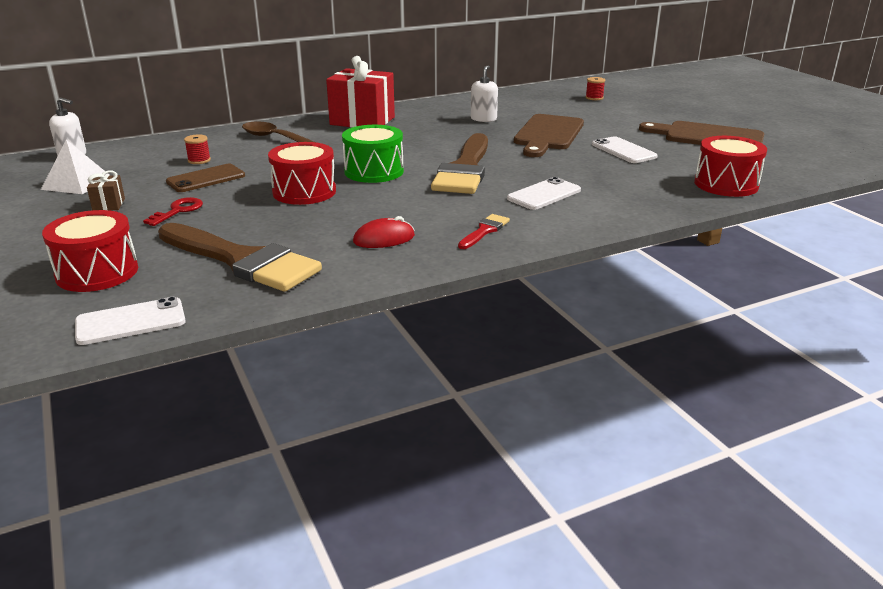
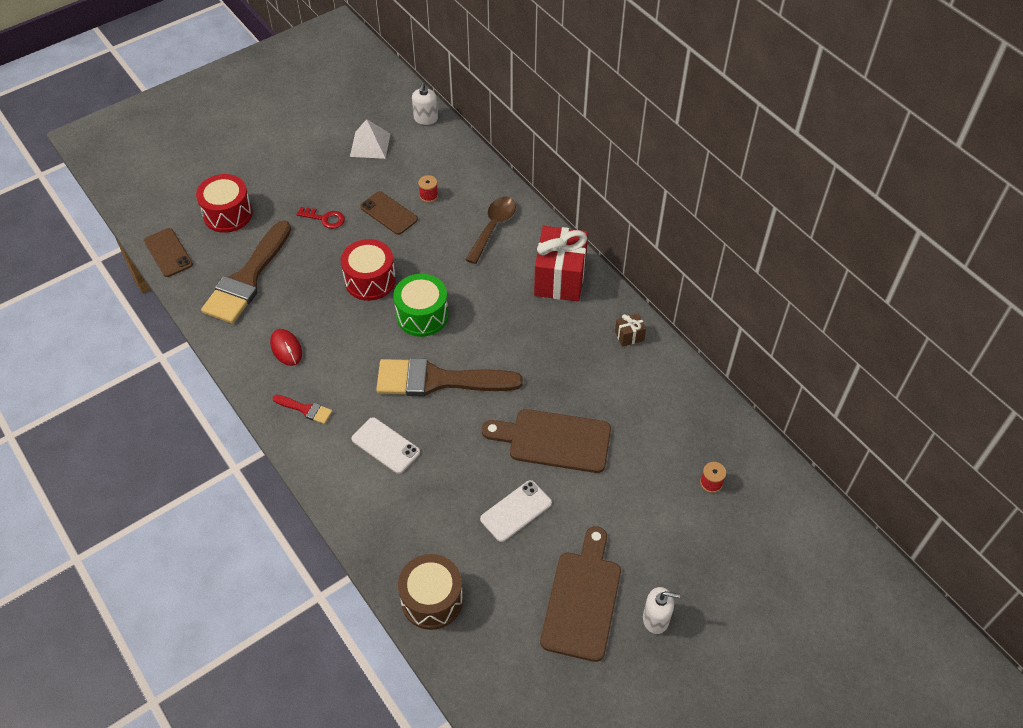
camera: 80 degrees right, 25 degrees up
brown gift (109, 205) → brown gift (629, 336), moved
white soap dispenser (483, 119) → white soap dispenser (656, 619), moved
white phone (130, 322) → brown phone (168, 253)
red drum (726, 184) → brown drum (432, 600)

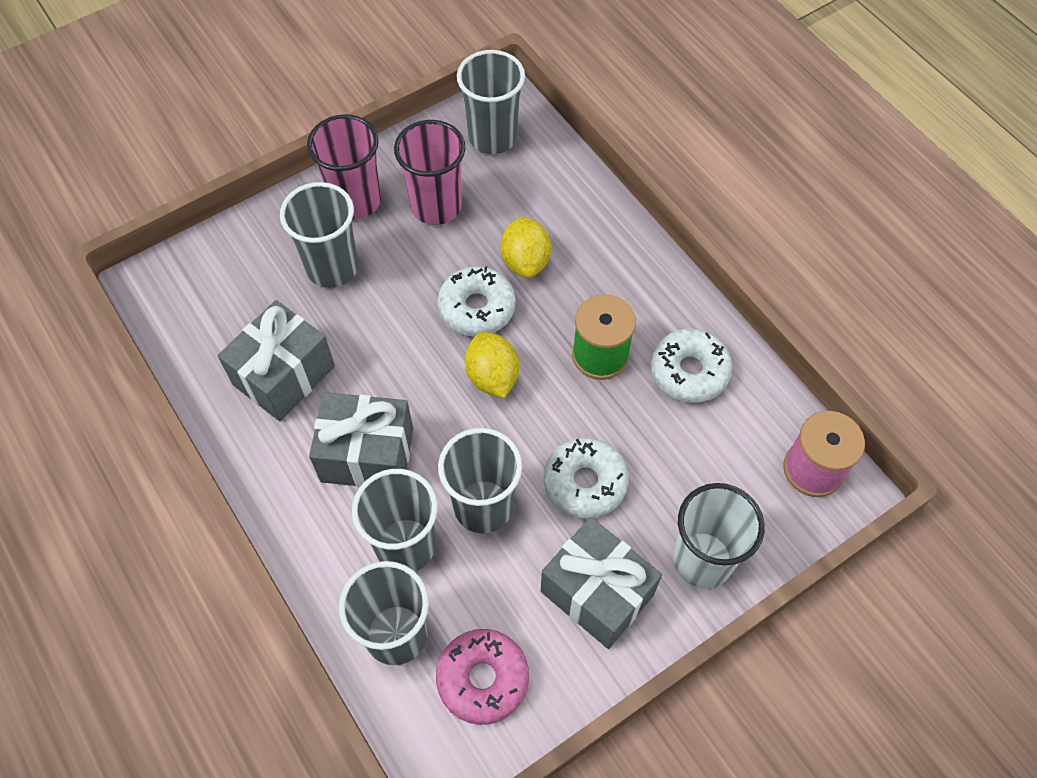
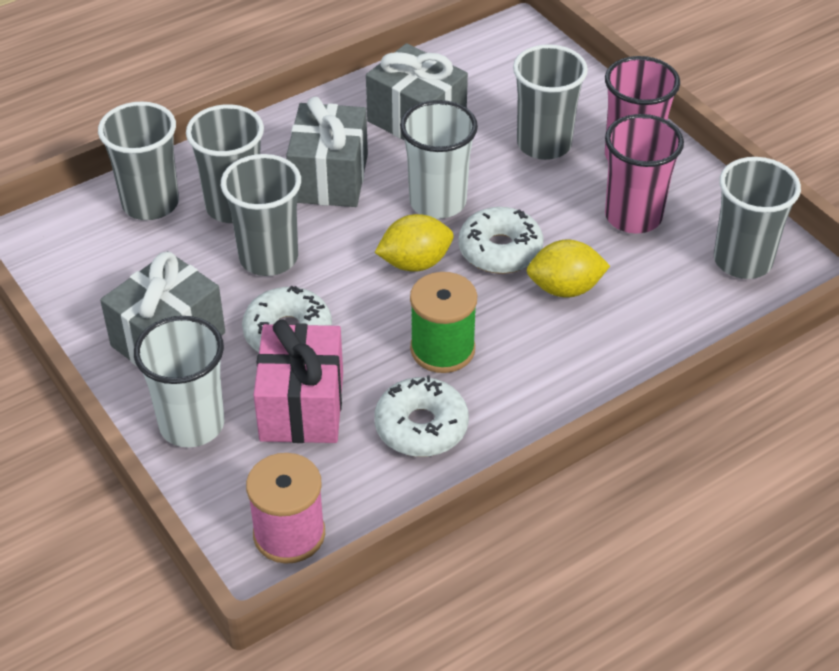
camera: 90 degrees right, 15 degrees down
pink donut (483, 679) → -
- → pink gift (301, 406)
- → white cup (437, 202)

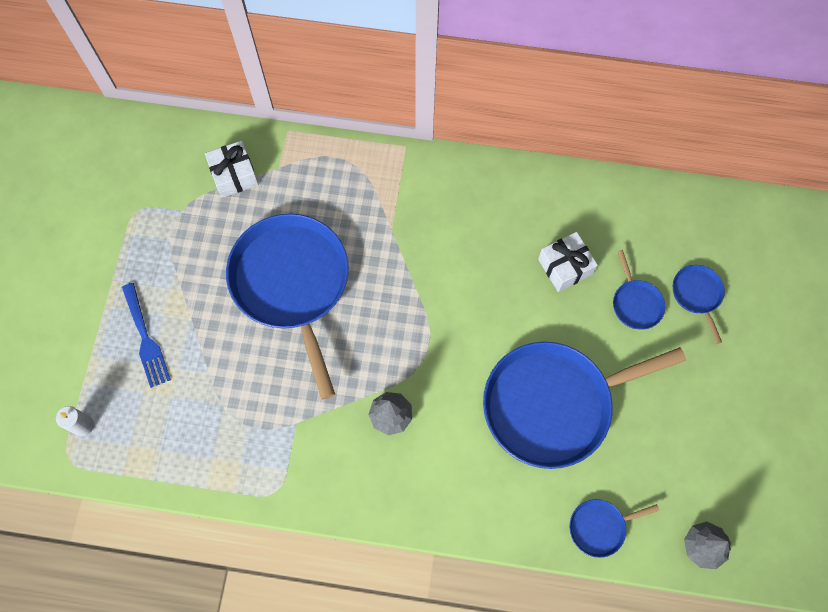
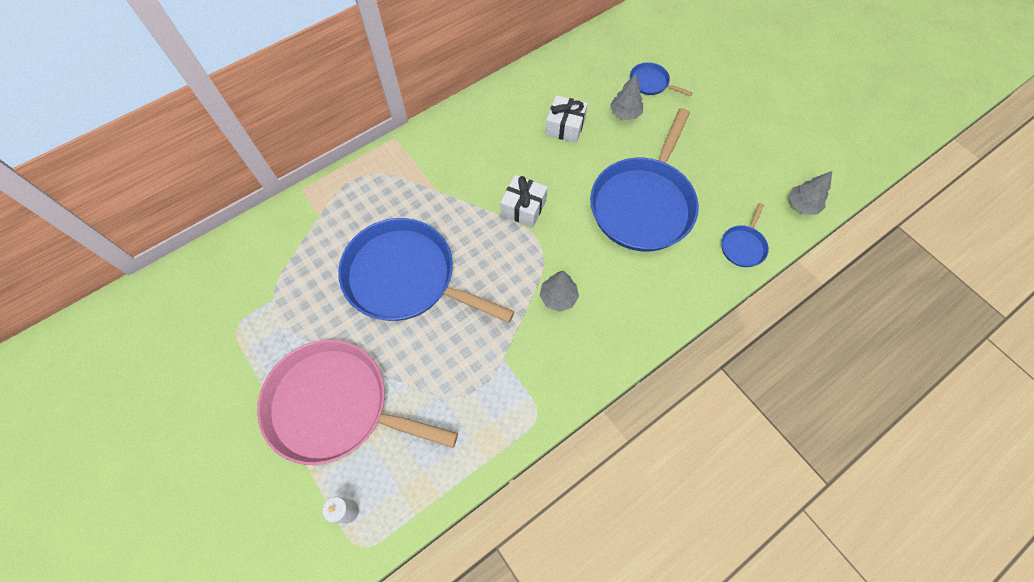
camera: 45 degrees left, 5 degrees down
white gift (234, 175) → white gift (523, 207), moved
blue fork (146, 339) → pink pan (335, 406)
blue pan (636, 303) → grey tree (625, 113)

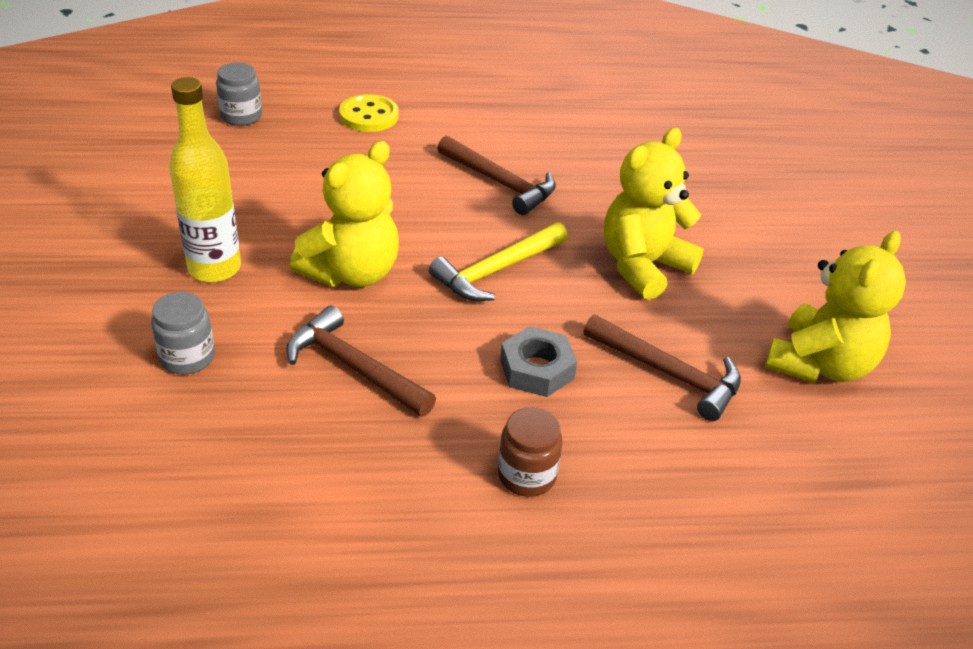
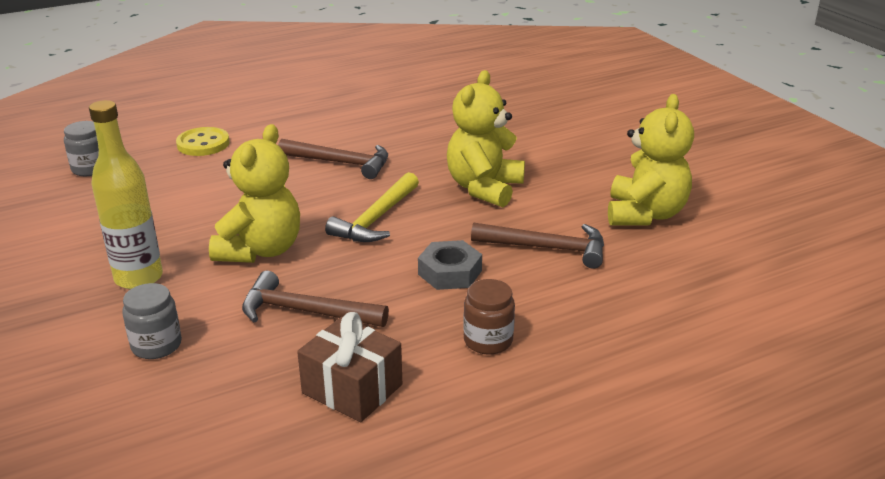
camera: 20 degrees left, 10 degrees down
- → brown gift (352, 389)

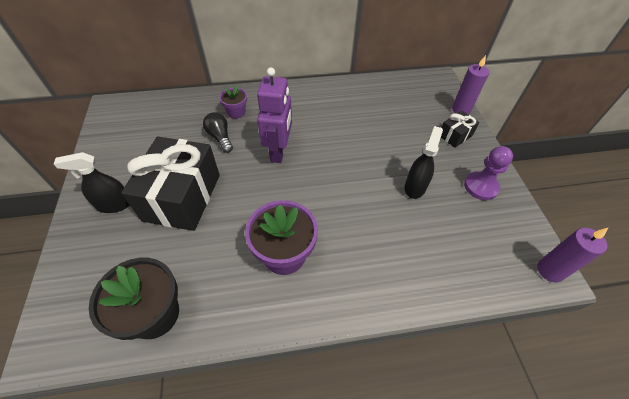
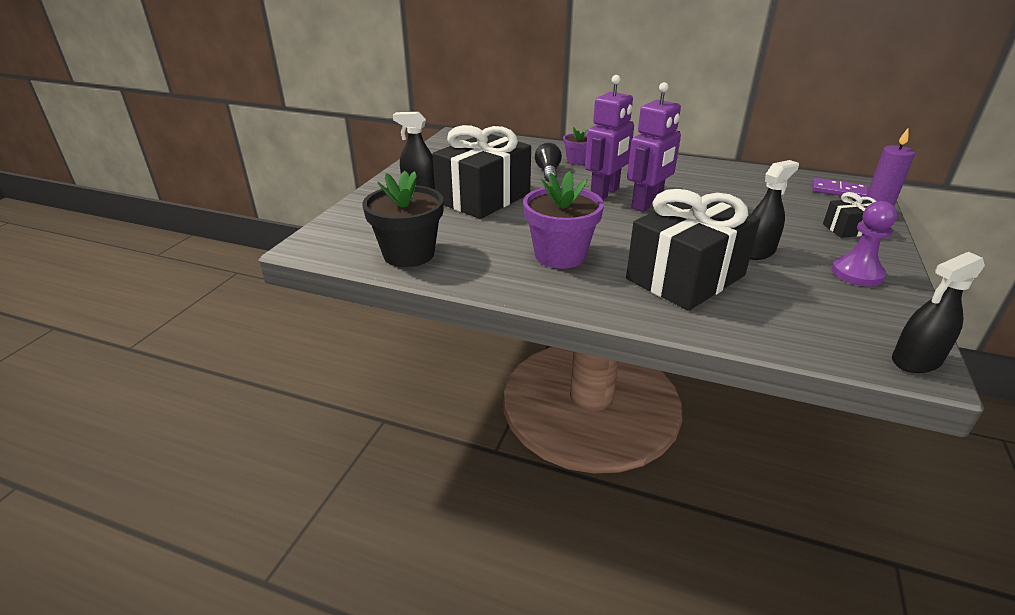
camera: 30 degrees right, 20 degrees down
- → black gift (685, 277)
- → purple robot (647, 204)
- → purple domino (838, 191)
purple candle (550, 270) → black spray bottle (916, 361)

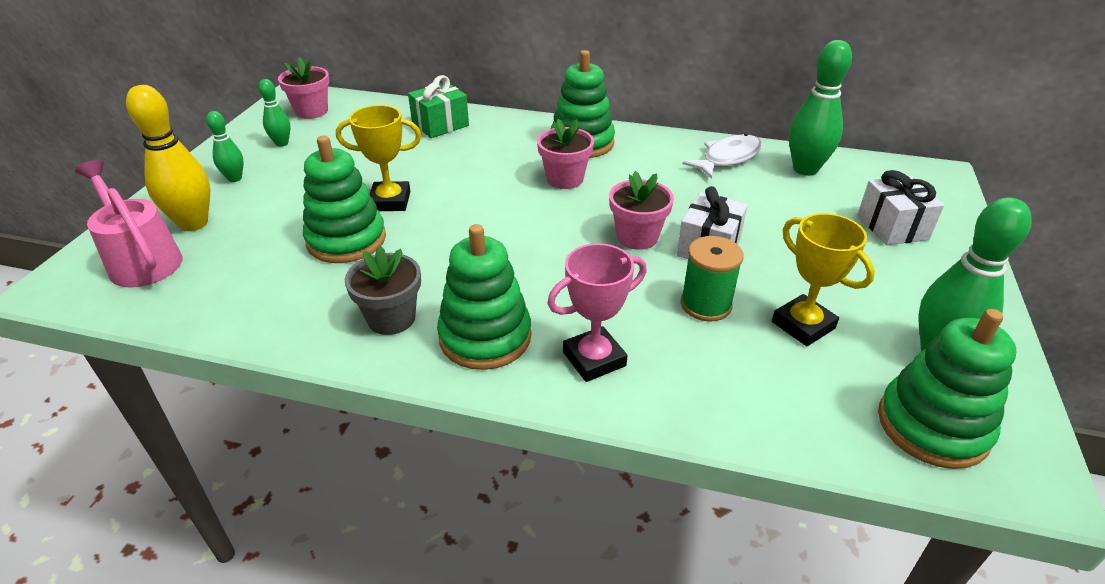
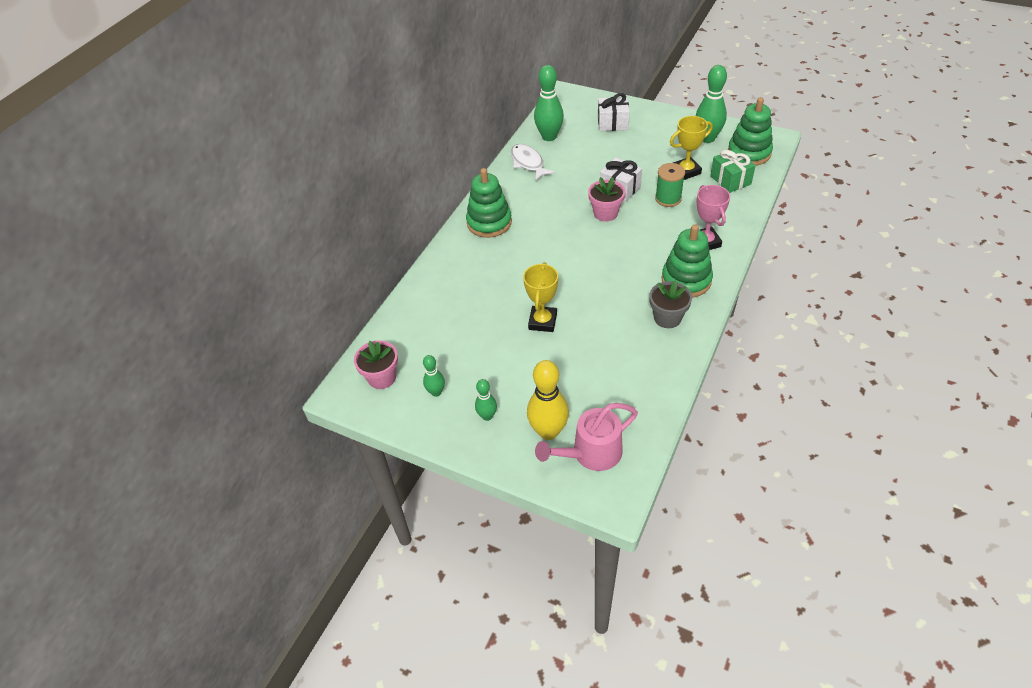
camera: 75 degrees left, 10 degrees up
green stacking toy (346, 240) → -
pink flower pot (565, 179) → -
green gift (440, 125) → green gift (730, 180), moved

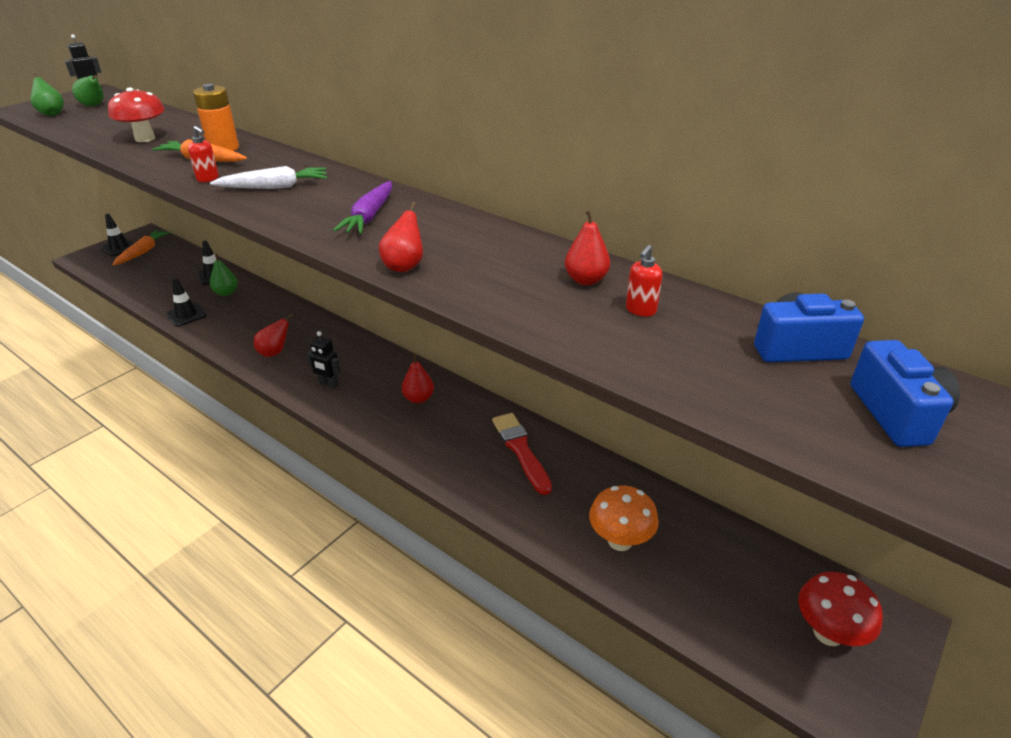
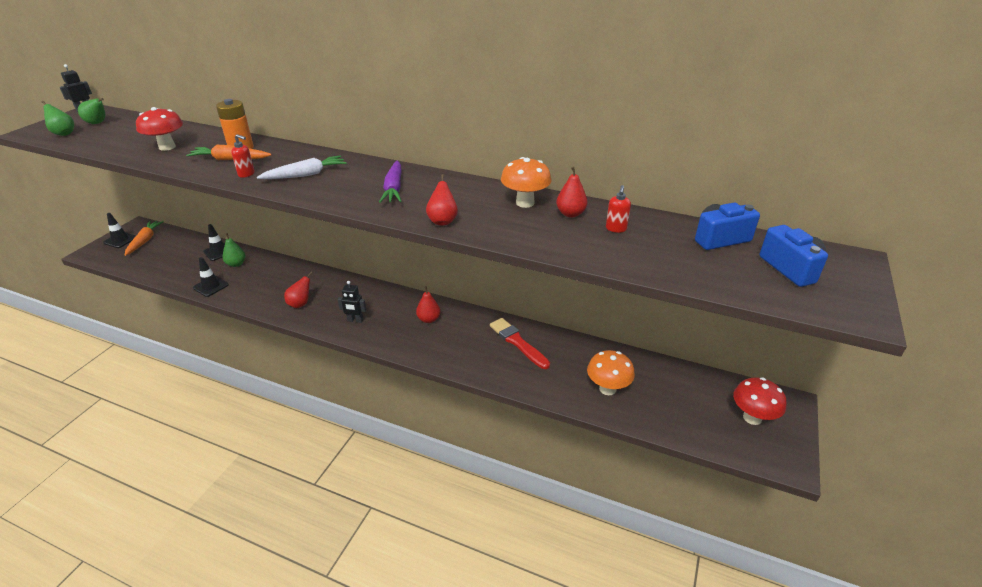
camera: 15 degrees left, 0 degrees up
- → orange mushroom (525, 203)

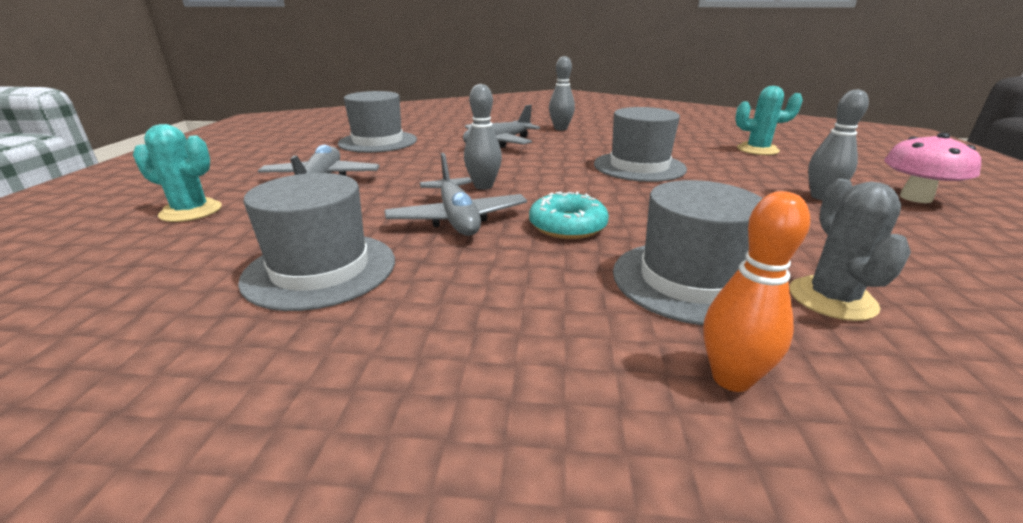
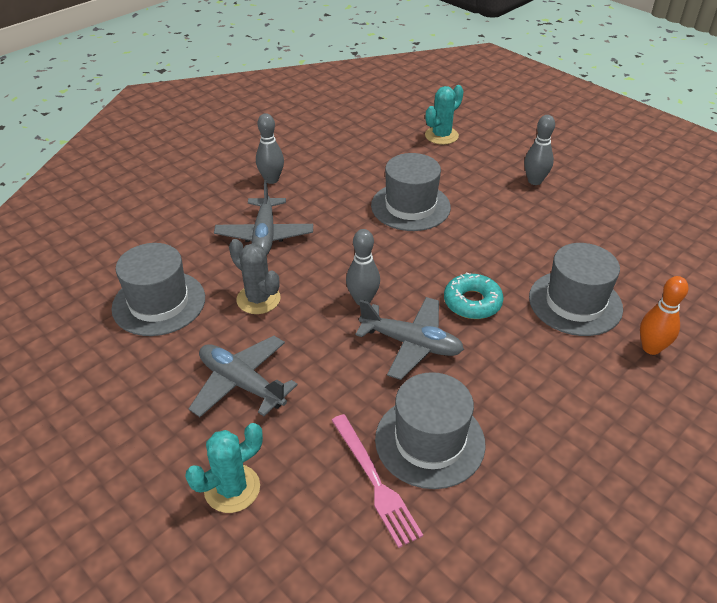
camera: 50 degrees left, 15 degrees up
pink mushroom (915, 198) → -
- → pink fork (374, 481)
grey cactus (832, 299) → grey cactus (258, 299), moved

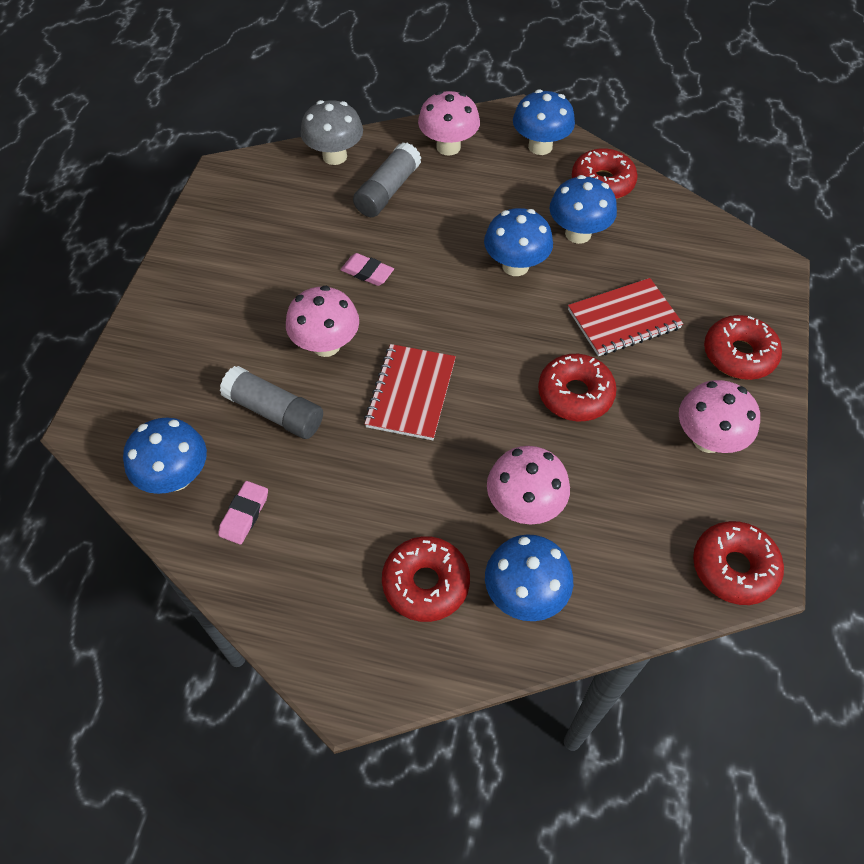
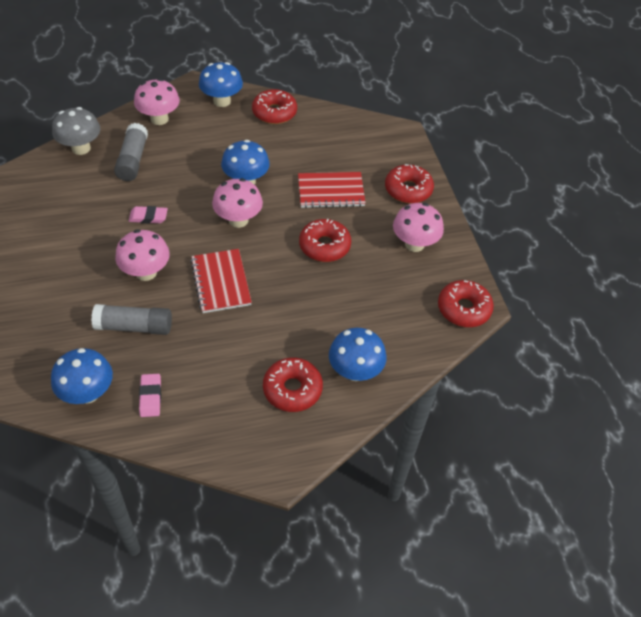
camera: 30 degrees left, 5 degrees down
blue mushroom (578, 234) → -
pink mushroom (524, 505) → pink mushroom (238, 220), moved
red notebook (624, 319) → red notebook (331, 192), 45 degrees clockwise

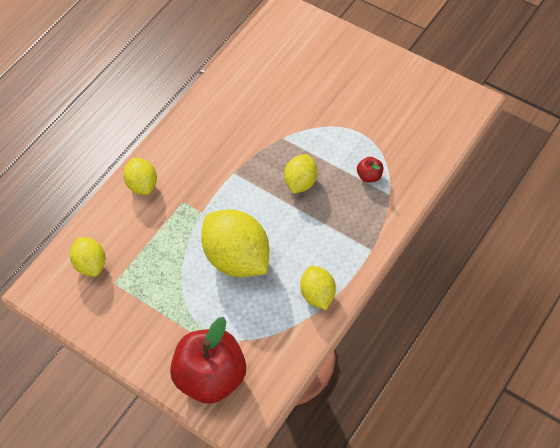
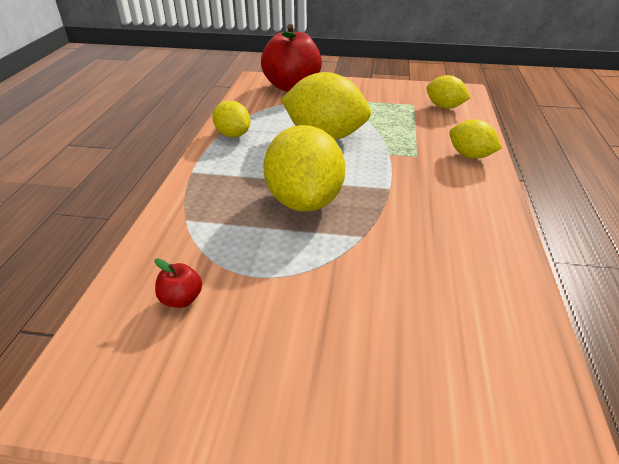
camera: 150 degrees right, 20 degrees down
red apple (369, 176) → red apple (181, 299), moved
yellow lemon (301, 182) → yellow lemon (304, 201), x1.81

